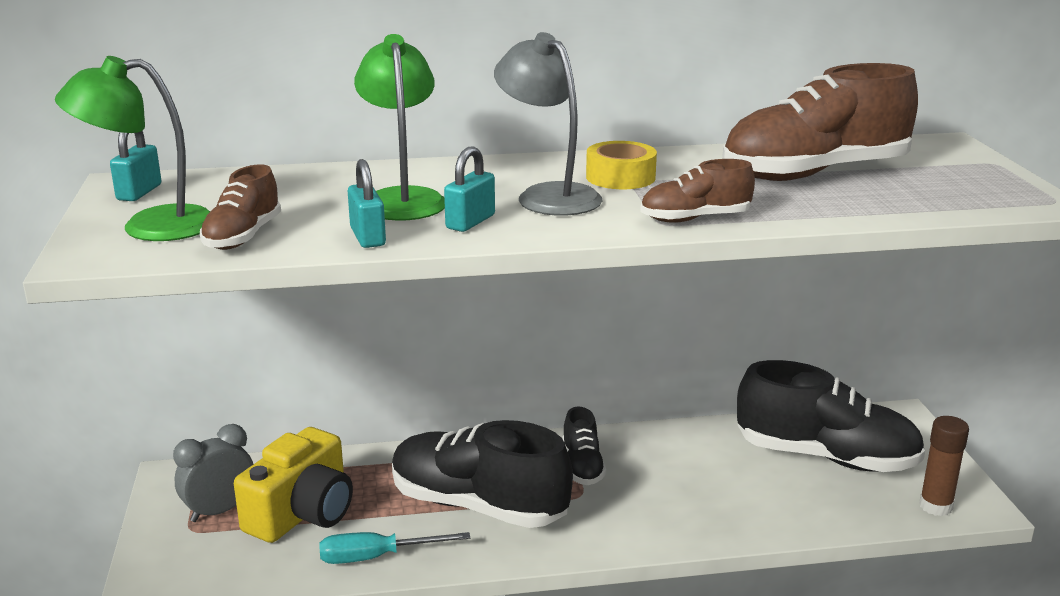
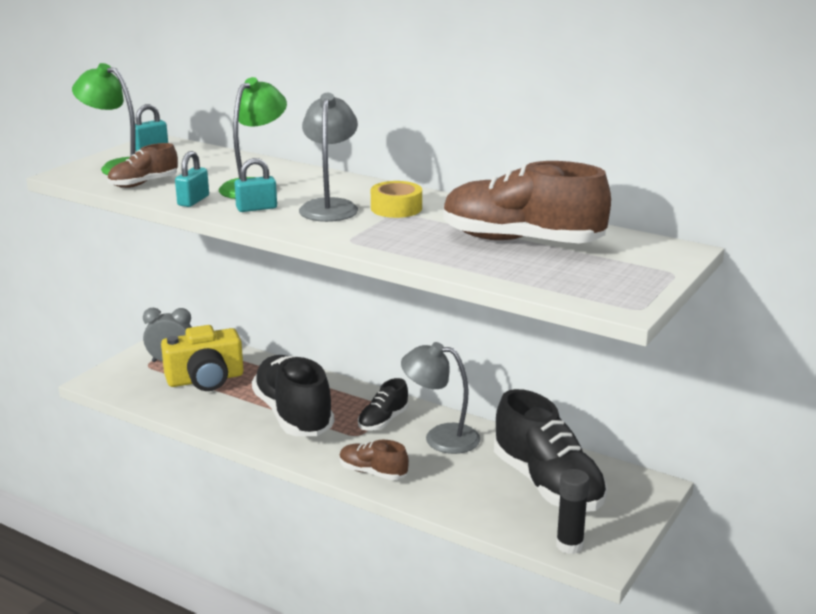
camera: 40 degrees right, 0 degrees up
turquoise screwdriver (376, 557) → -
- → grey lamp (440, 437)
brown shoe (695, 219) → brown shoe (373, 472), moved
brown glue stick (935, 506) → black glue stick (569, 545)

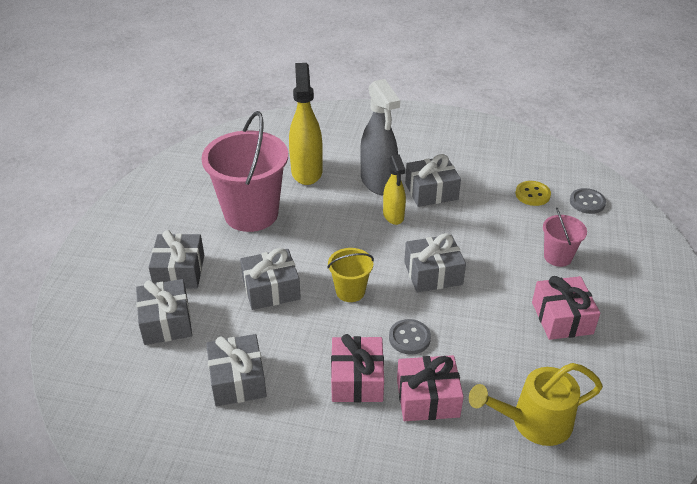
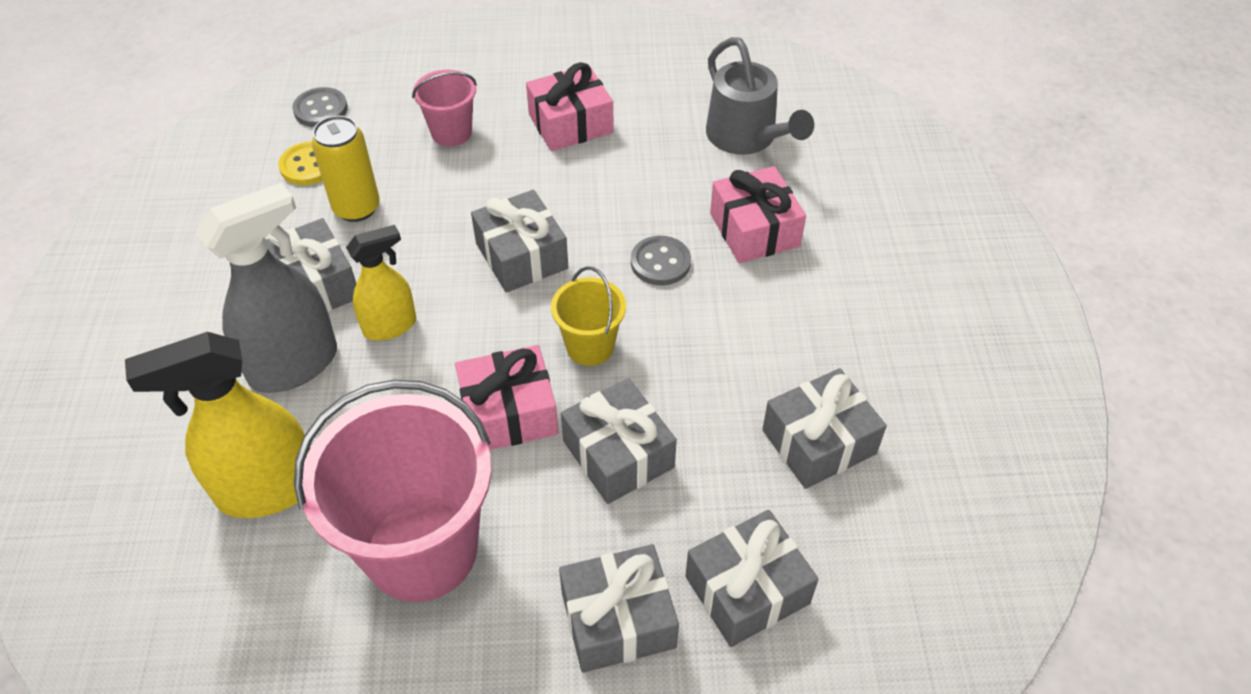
camera: 105 degrees left, 10 degrees up
- → yellow can (356, 208)
pink gift (357, 379) → pink gift (509, 413), moved
yellow watering can (533, 422) → grey watering can (747, 138)

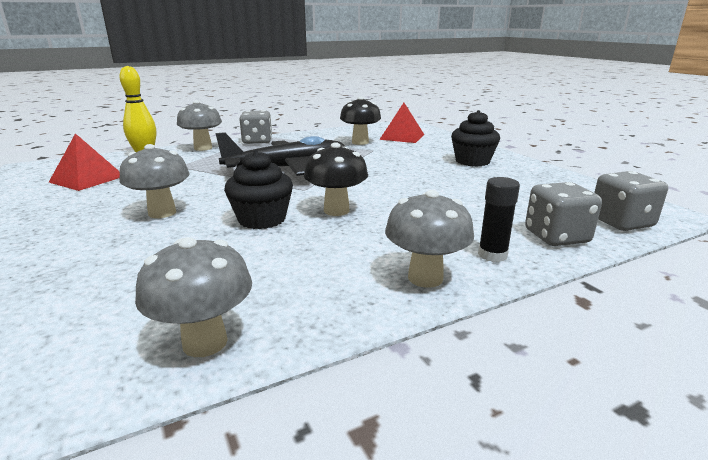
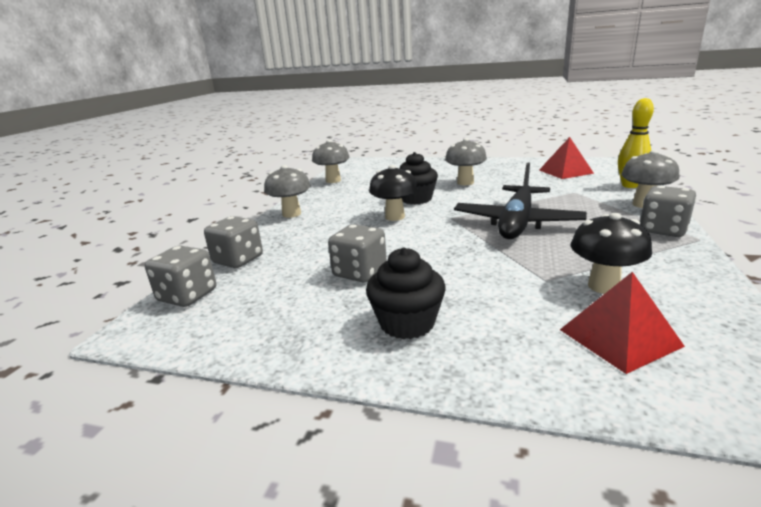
camera: 135 degrees right, 0 degrees up
black glue stick (492, 255) → -
- → grey dice (360, 272)

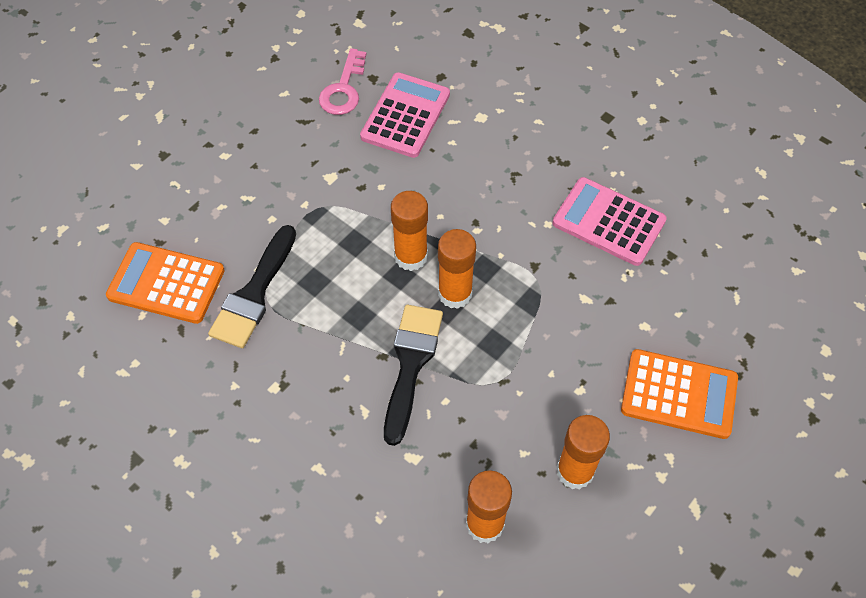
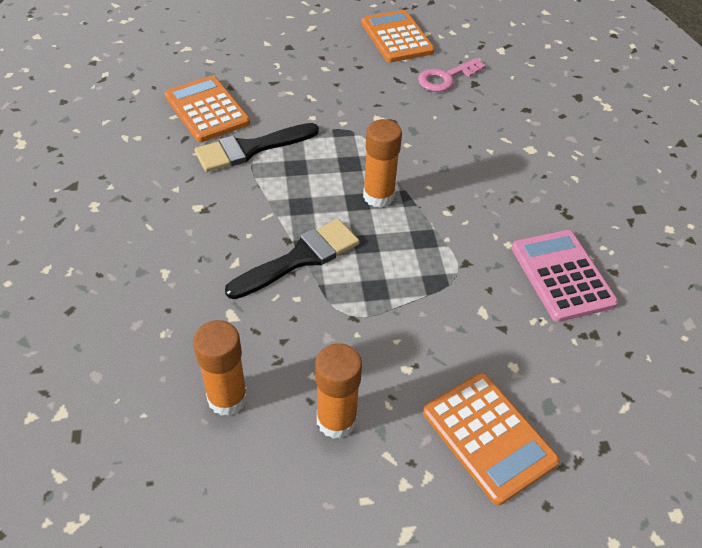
camera: 40 degrees right, 10 degrees down
pink calculator (405, 115) → -
orange glue stick (455, 293) → -
- → orange calculator (396, 37)

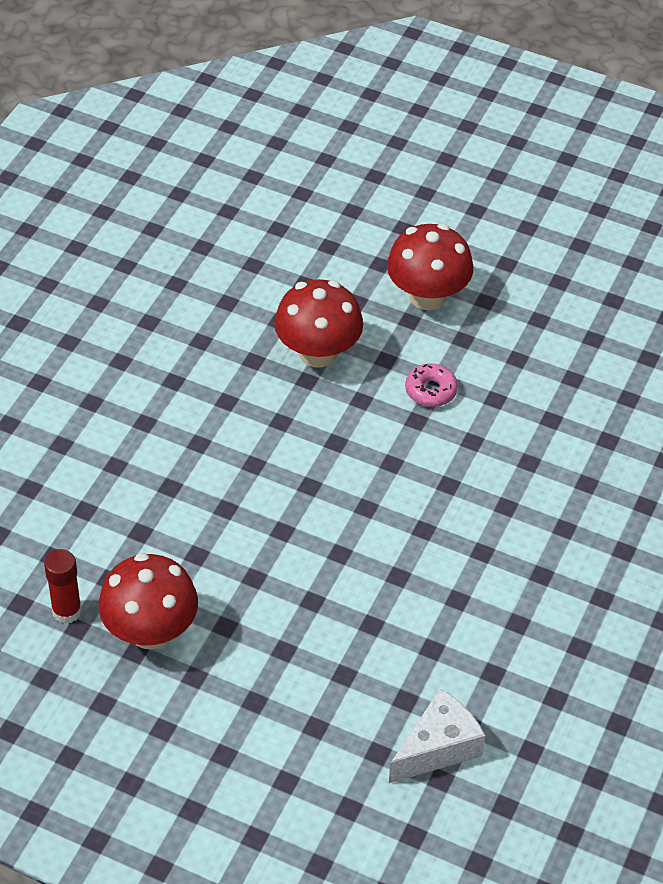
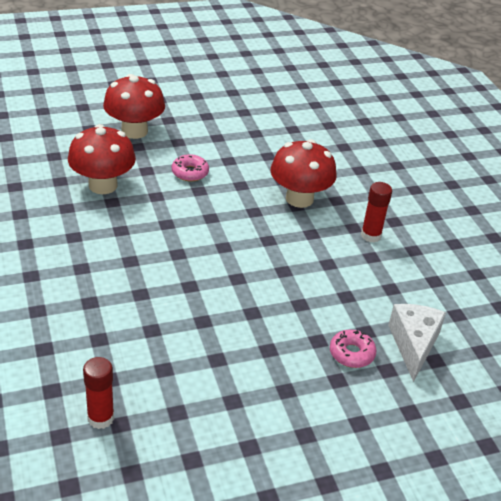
camera: 45 degrees left, 10 degrees down
- → pink donut (351, 353)
- → red glue stick (370, 235)
red mushroom (150, 631) → red mushroom (299, 198), moved

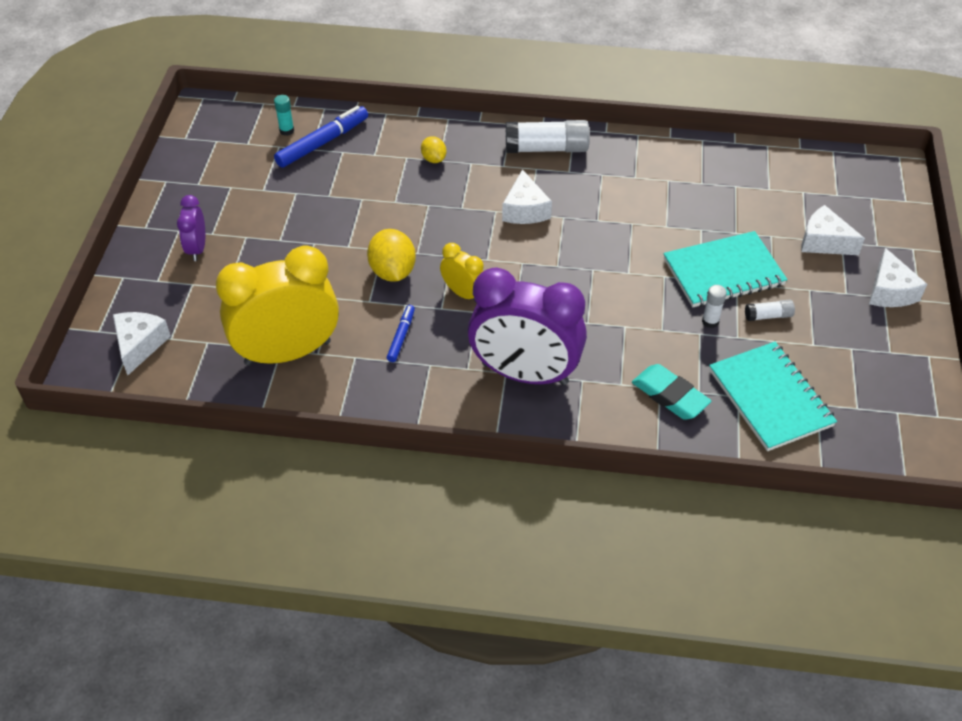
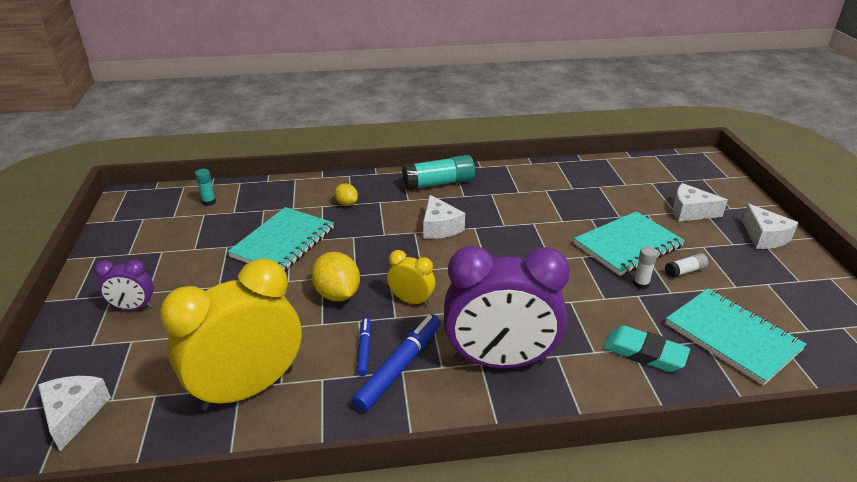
camera: 15 degrees left, 15 degrees down
- → turquoise notebook (283, 242)
blue marker (322, 143) → blue marker (399, 367), moved
white glue stick (546, 148) → turquoise glue stick (438, 183)
purple clock (197, 248) → purple clock (133, 308), 75 degrees counterclockwise

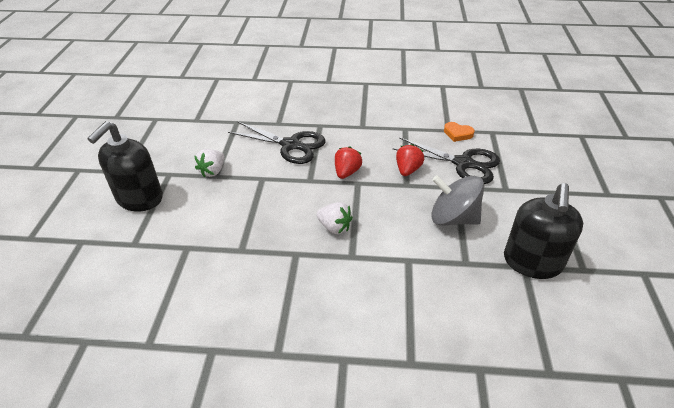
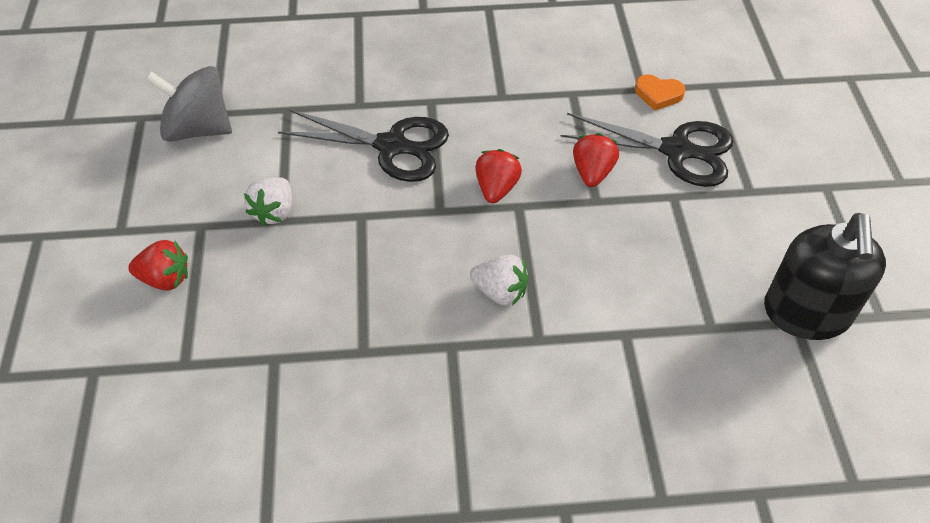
camera: 10 degrees left, 10 degrees up
grey spinning top (453, 218) → grey spinning top (198, 129), moved
black soap dispenser (139, 198) → red strawberry (165, 279)

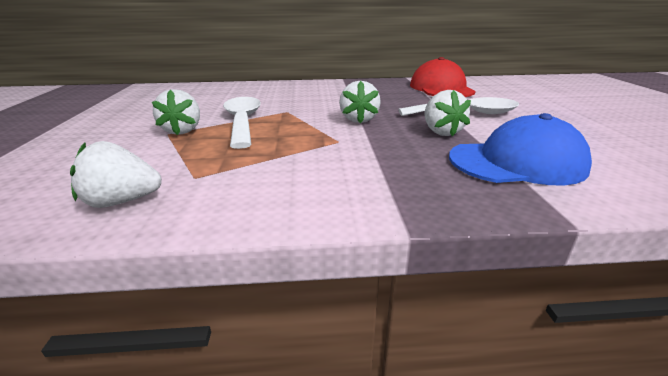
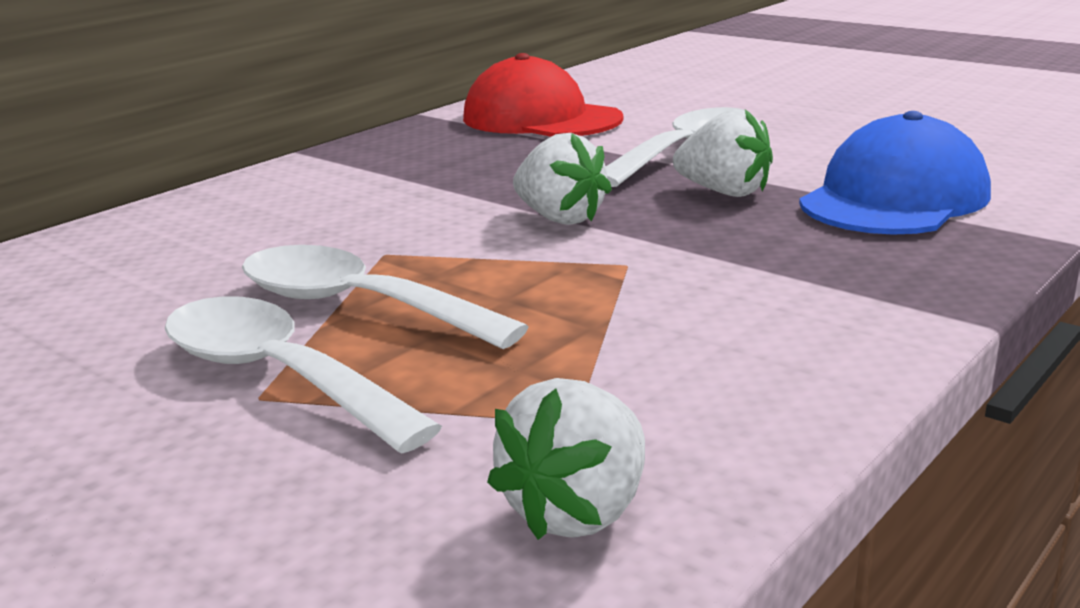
camera: 45 degrees left, 5 degrees down
white strawberry (182, 130) → white spoon (277, 375)

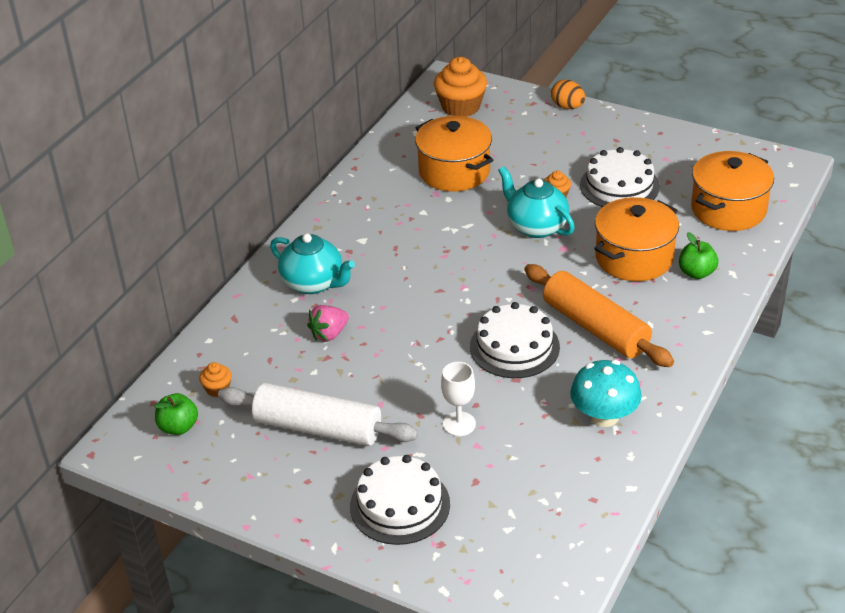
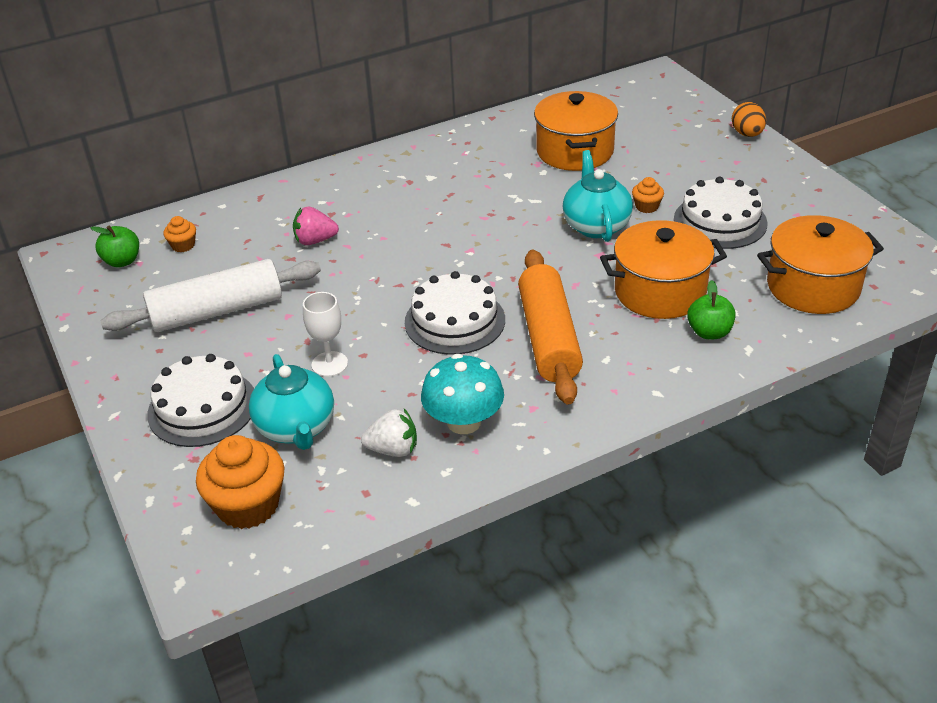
camera: 35 degrees right, 0 degrees up
- → white strawberry (393, 449)
turquoise teapot (313, 283) → turquoise teapot (296, 428), moved
orange cupcake (461, 107) → orange cupcake (248, 505), moved
white rolling pin (318, 428) → white rolling pin (217, 311), 75 degrees counterclockwise

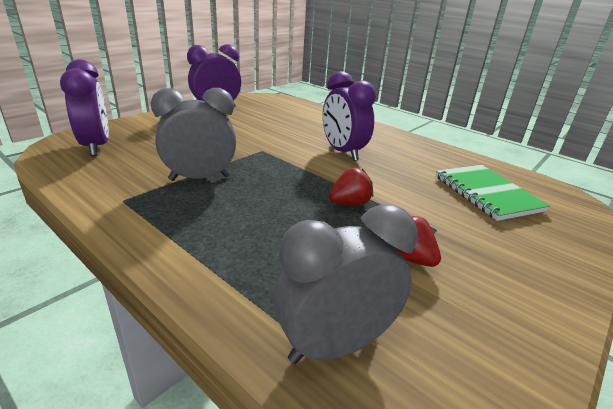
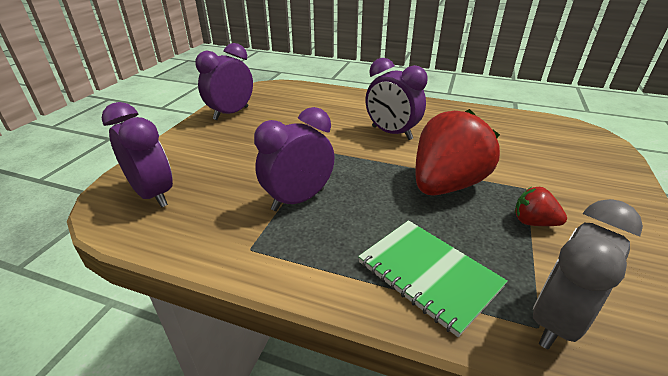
camera: 20 degrees left, 5 degrees up
green notebook (487, 193) → green notebook (428, 275), moved
grey clock (200, 178) → purple clock (298, 199)
red strawberry (349, 203) → red strawberry (446, 185), x2.20

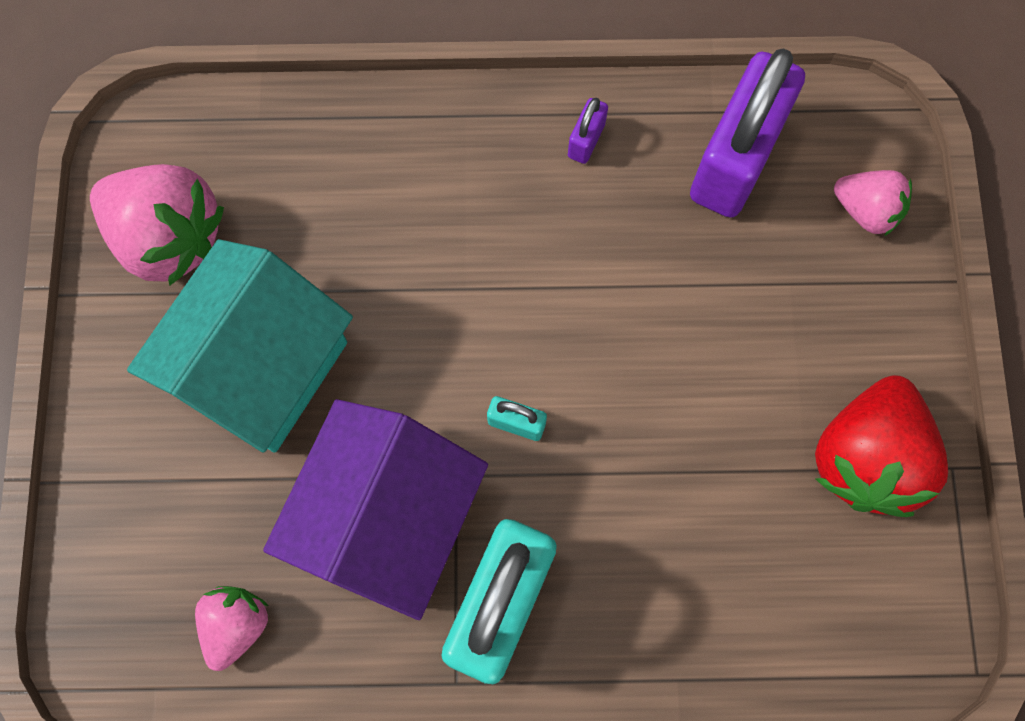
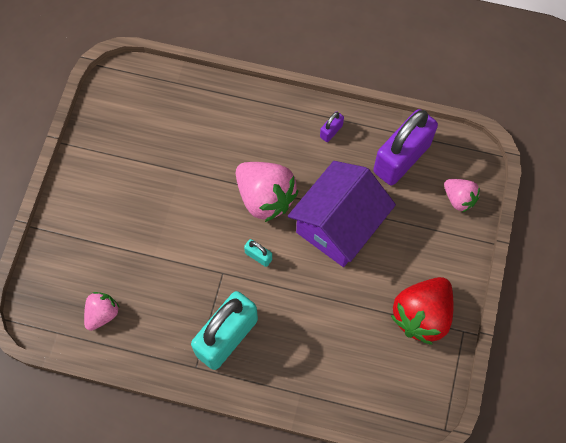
camera: 15 degrees right, 5 degrees down
turquoise house (262, 368) → -
pink strawberry (169, 238) → pink strawberry (265, 197), moved
purple house (387, 519) → purple house (339, 226), moved

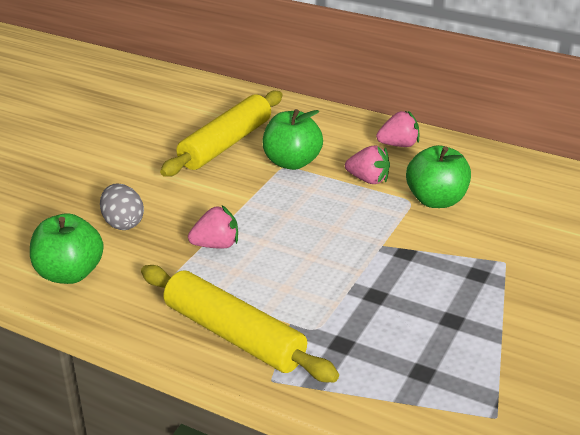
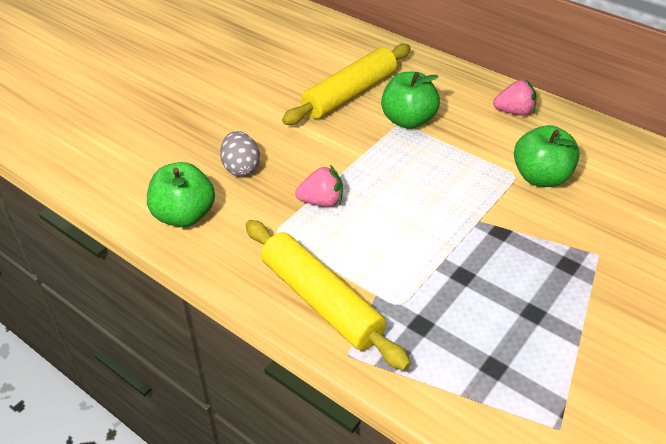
camera: 10 degrees right, 10 degrees up
pink strawberry (368, 180) → -

